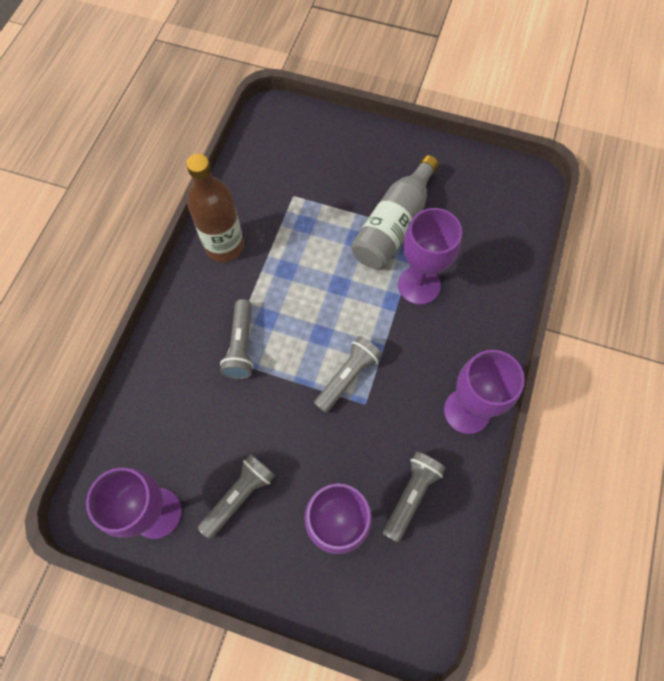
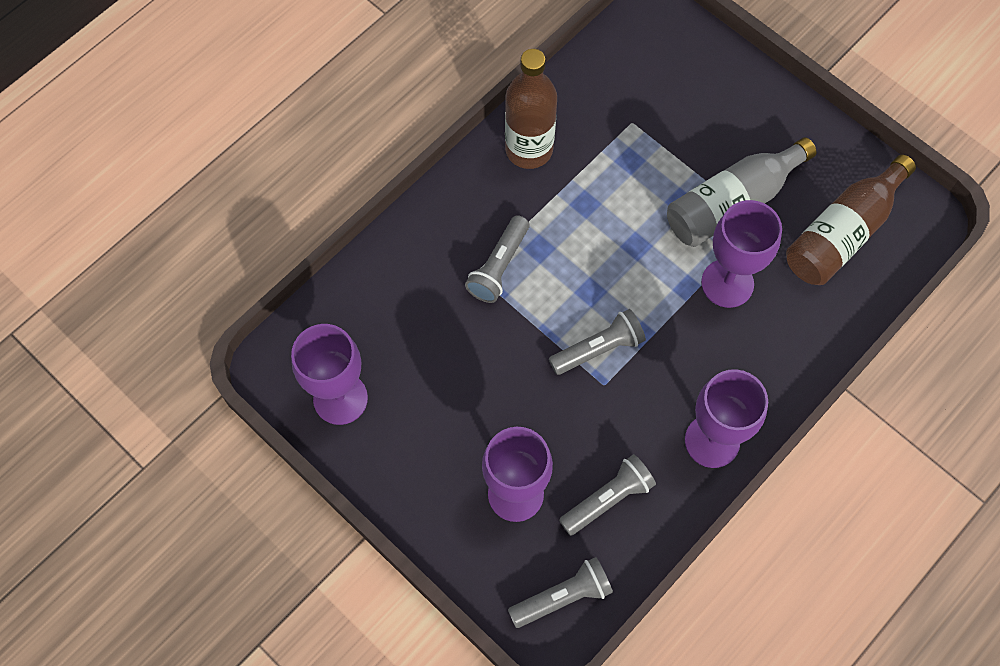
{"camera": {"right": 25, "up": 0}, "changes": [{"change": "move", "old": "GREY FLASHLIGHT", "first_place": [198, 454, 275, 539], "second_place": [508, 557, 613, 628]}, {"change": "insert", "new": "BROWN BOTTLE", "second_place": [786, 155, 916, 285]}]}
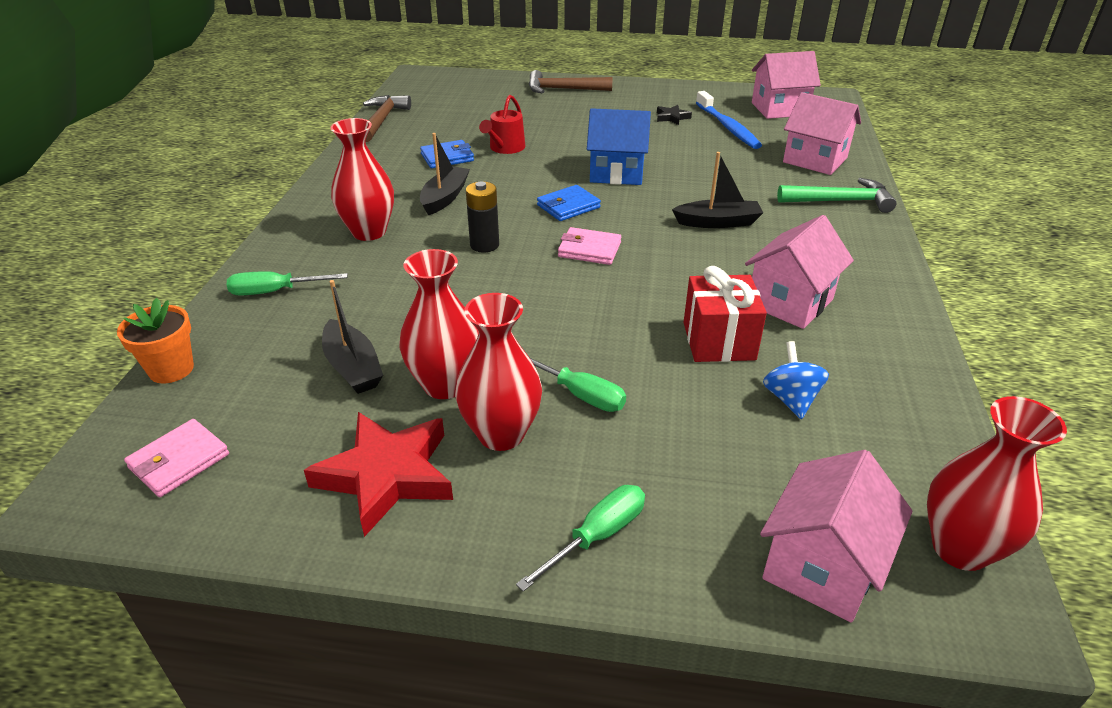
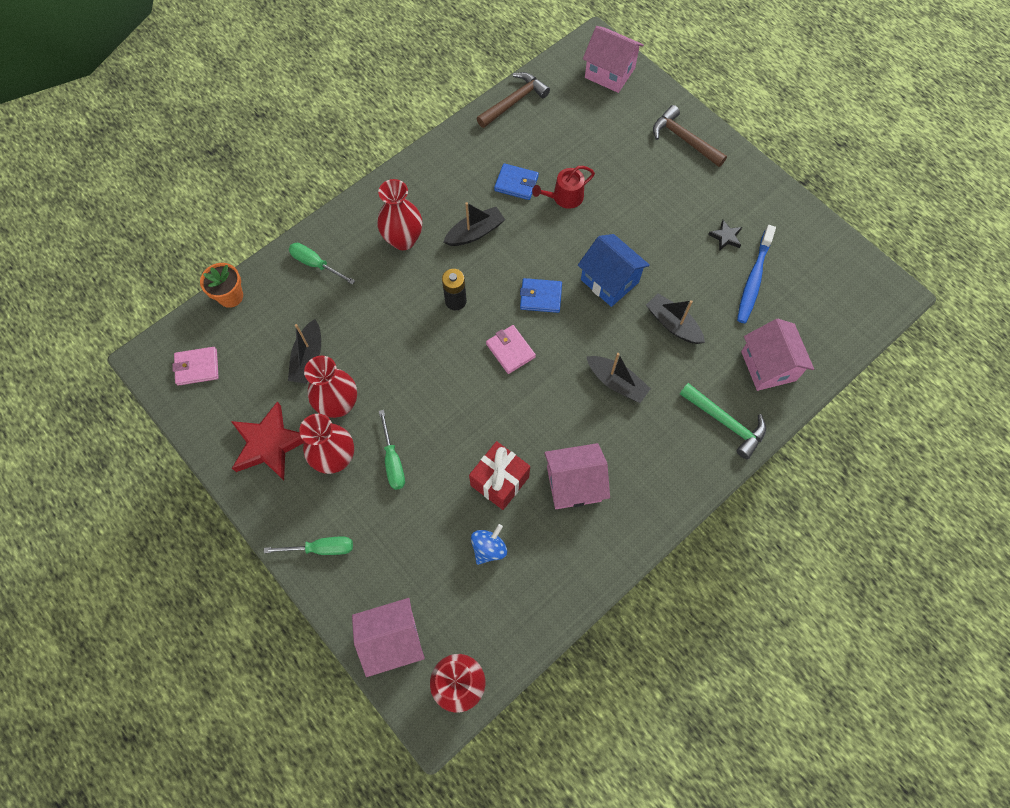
{"camera": {"right": 40, "up": 30}, "changes": [{"change": "move", "old": "PINK HOUSE", "first_place": [752, 51, 821, 119], "second_place": [583, 26, 644, 93]}, {"change": "insert", "new": "BLACK BOAT", "second_place": [646, 293, 705, 344]}]}
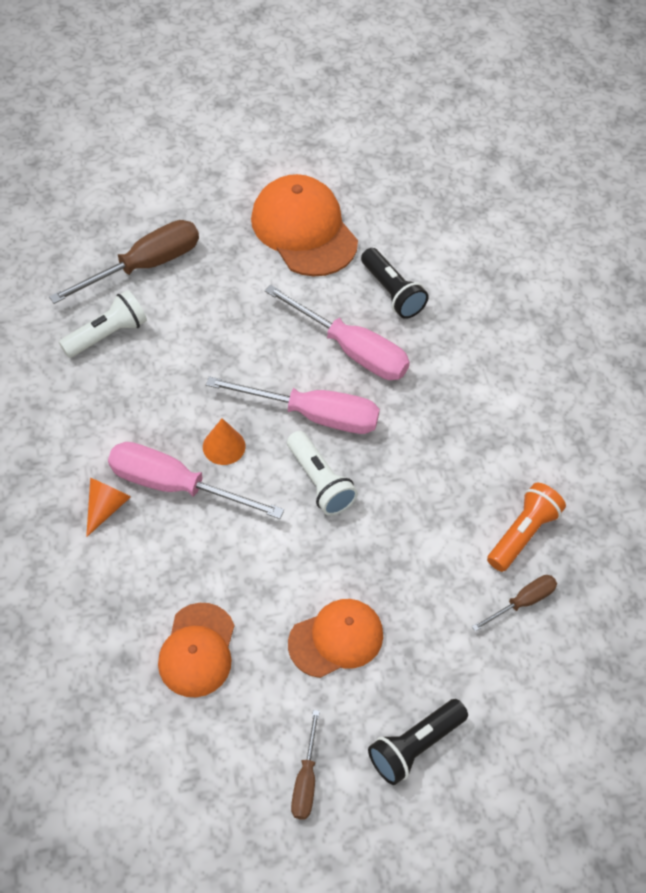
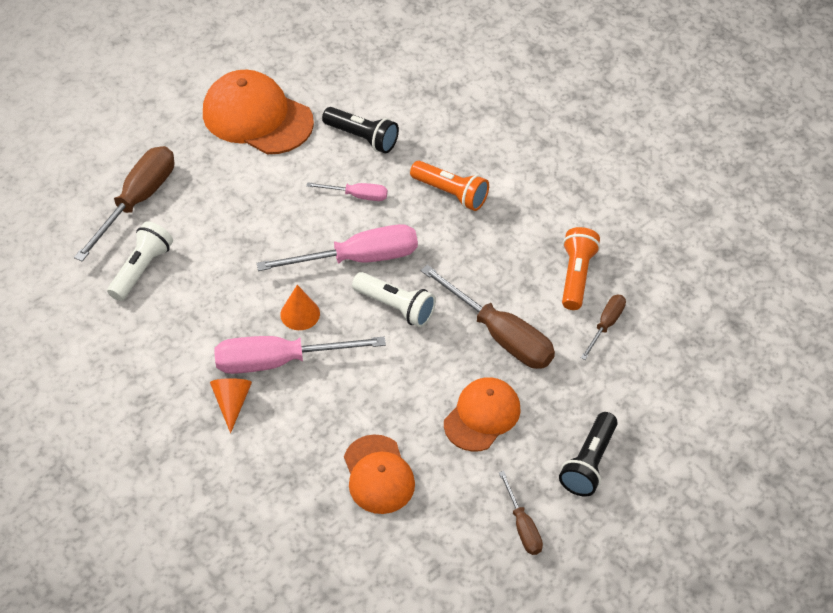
{"camera": {"right": -25, "up": -5}, "changes": [{"change": "resize", "old": "PINK SCREWDRIVER", "first_place": [265, 285, 410, 380], "second_place": [307, 182, 387, 201], "factor": 0.52}, {"change": "insert", "new": "ORANGE FLASHLIGHT", "second_place": [410, 161, 489, 211]}, {"change": "insert", "new": "BROWN SCREWDRIVER", "second_place": [421, 265, 555, 369]}]}
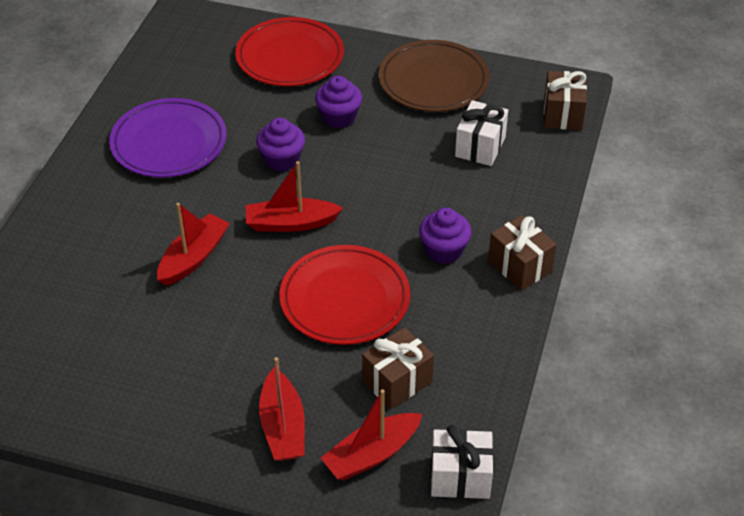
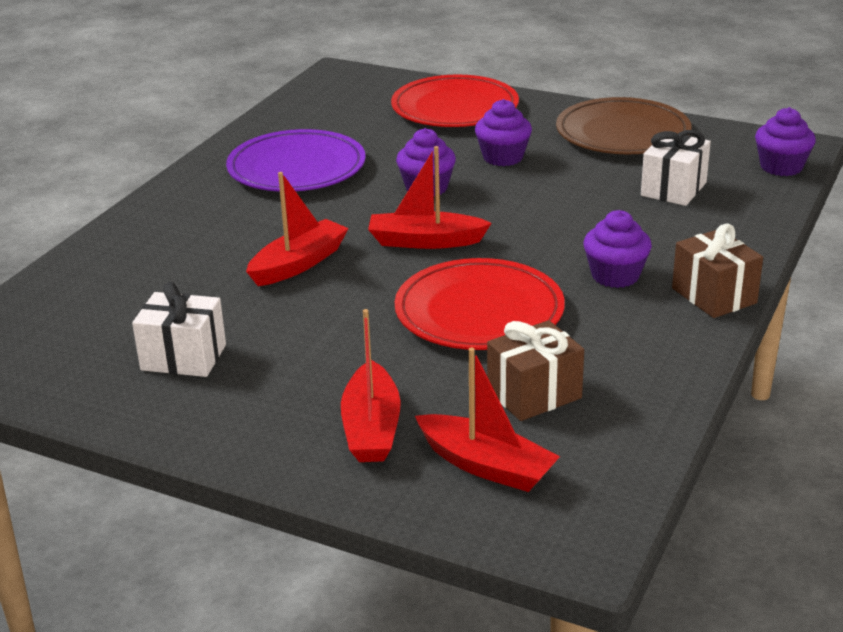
{"camera": {"right": 10, "up": -15}, "changes": [{"change": "rotate", "old": "RED BOAT", "first_place": [321, 389, 422, 481], "second_place": [415, 348, 560, 492], "degrees": -120}, {"change": "move", "old": "WHITE GIFT", "first_place": [431, 425, 493, 499], "second_place": [132, 282, 226, 377]}, {"change": "replace", "old": "BROWN GIFT", "new": "PURPLE CUPCAKE", "first_place": [544, 71, 587, 130], "second_place": [755, 107, 816, 176]}]}
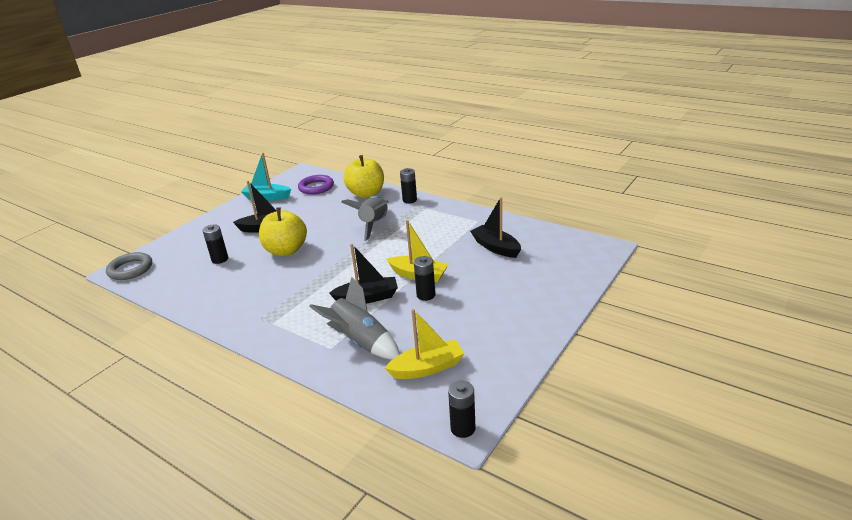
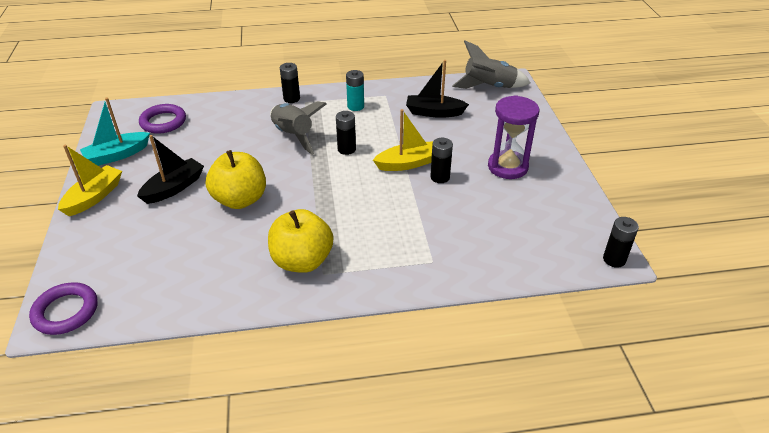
{"camera": {"right": -45, "up": 10}, "changes": [{"change": "recolor", "old": "GREY RING", "new": "PURPLE RING", "first_place": [106, 252, 152, 280], "second_place": [29, 282, 98, 335]}, {"change": "move", "old": "BLACK BATTERY", "first_place": [202, 224, 228, 264], "second_place": [336, 111, 356, 155]}, {"change": "move", "old": "GREY ROCKET", "first_place": [309, 277, 400, 359], "second_place": [452, 41, 530, 89]}, {"change": "delete", "old": "BLACK BOAT", "first_place": [329, 244, 398, 304]}, {"change": "move", "old": "YELLOW APPLE", "first_place": [343, 155, 384, 198], "second_place": [268, 209, 333, 273]}, {"change": "move", "old": "YELLOW BOAT", "first_place": [385, 309, 465, 379], "second_place": [58, 145, 122, 216]}, {"change": "insert", "new": "TURQUOISE BATTERY", "second_place": [346, 70, 364, 111]}, {"change": "insert", "new": "PURPLE HOURGLASS", "second_place": [488, 95, 539, 179]}]}
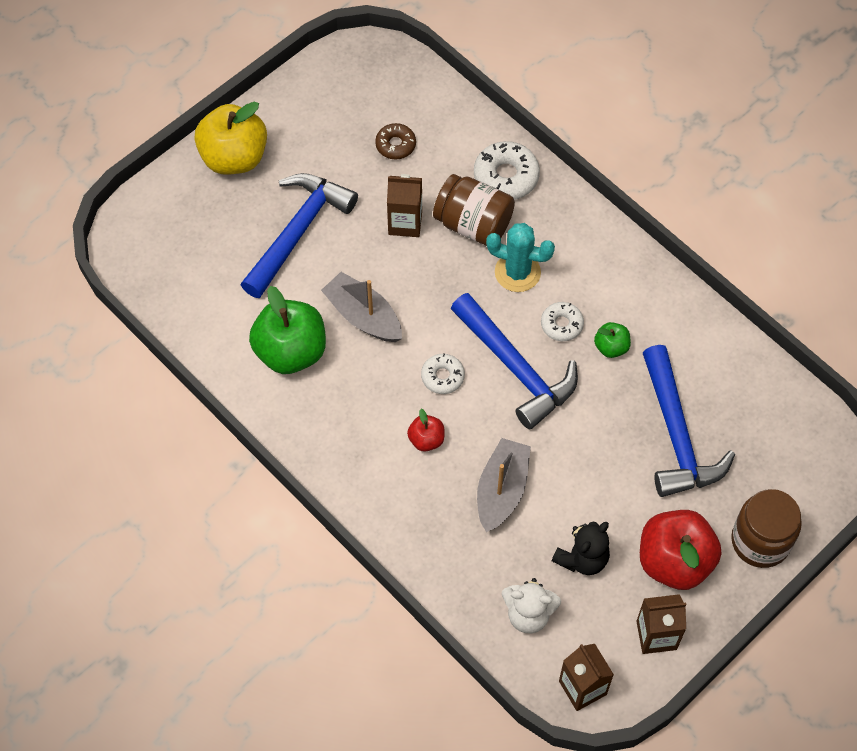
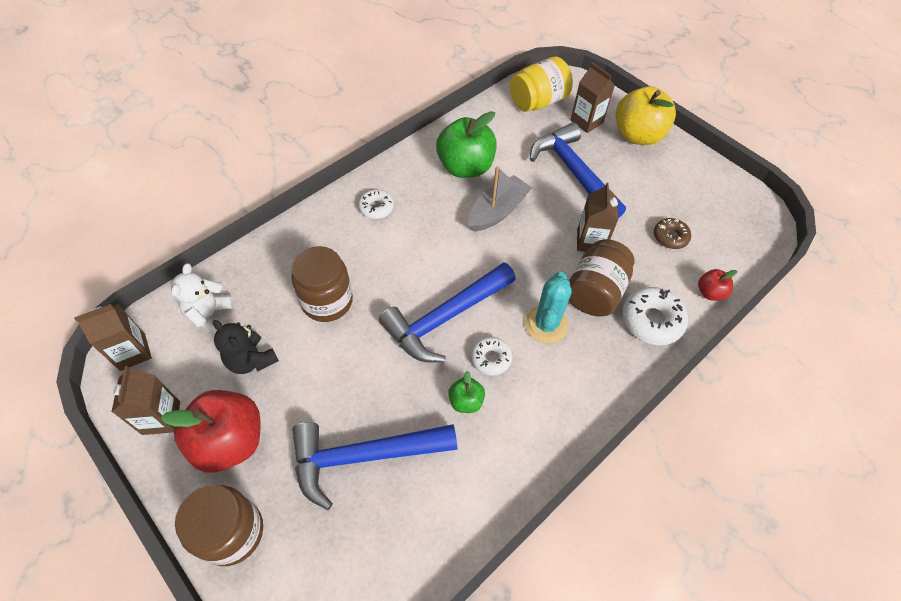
{"camera": {"right": 90, "up": -5}, "changes": [{"change": "rotate", "old": "BLUE HAMMER", "first_place": [241, 173, 358, 298], "second_place": [530, 123, 626, 218], "degrees": -150}, {"change": "move", "old": "RED APPLE", "first_place": [407, 409, 445, 451], "second_place": [698, 269, 737, 301]}, {"change": "move", "old": "WHITE DONUT", "first_place": [421, 353, 465, 394], "second_place": [358, 189, 394, 219]}, {"change": "replace", "old": "GREY BOAT", "new": "BROWN JAR", "first_place": [477, 438, 531, 532], "second_place": [291, 246, 353, 322]}, {"change": "insert", "new": "YELLOW JAR", "second_place": [510, 56, 573, 112]}, {"change": "insert", "new": "BROWN CARTON", "second_place": [570, 62, 615, 133]}]}
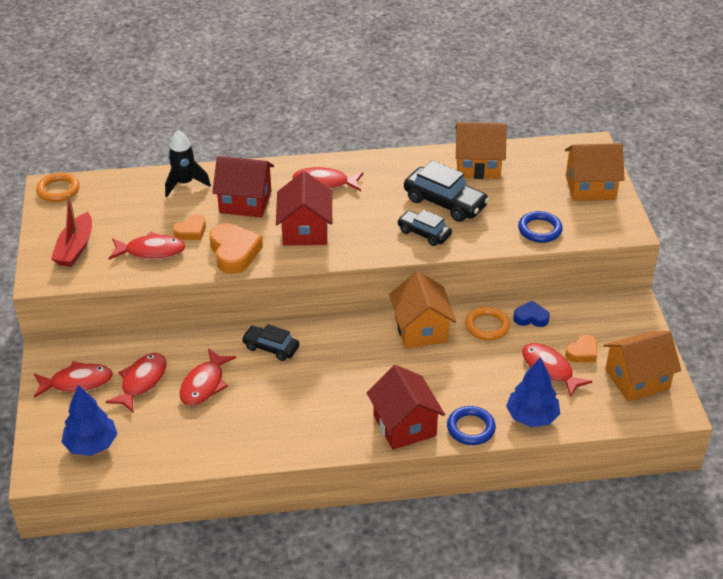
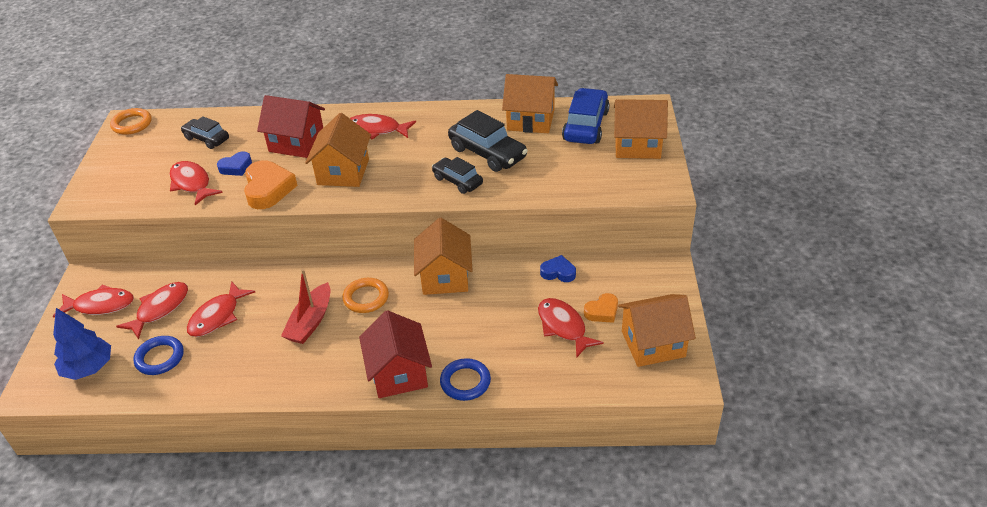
{"camera": {"right": 10, "up": 0}, "changes": [{"change": "move", "old": "RED BOAT", "first_place": [51, 194, 92, 267], "second_place": [281, 269, 330, 344]}, {"change": "rotate", "old": "RED FISH", "first_place": [109, 231, 186, 260], "second_place": [170, 161, 223, 205], "degrees": -135}, {"change": "delete", "old": "BLACK ROCKET", "first_place": [165, 130, 211, 197]}, {"change": "recolor", "old": "ORANGE HEART", "new": "BLUE HEART", "first_place": [173, 215, 206, 240], "second_place": [217, 152, 252, 176]}, {"change": "move", "old": "BLACK CAR", "first_place": [242, 324, 299, 361], "second_place": [181, 116, 229, 149]}, {"change": "recolor", "old": "RED HOUSE", "new": "ORANGE HOUSE", "first_place": [276, 171, 332, 246], "second_place": [305, 113, 371, 187]}, {"change": "move", "old": "ORANGE RING", "first_place": [465, 306, 510, 340], "second_place": [343, 278, 389, 313]}, {"change": "delete", "old": "BLUE TREE", "first_place": [506, 357, 560, 427]}, {"change": "move", "old": "BLUE RING", "first_place": [518, 211, 563, 243], "second_place": [133, 336, 184, 375]}, {"change": "insert", "new": "BLUE CAR", "second_place": [562, 88, 609, 144]}]}
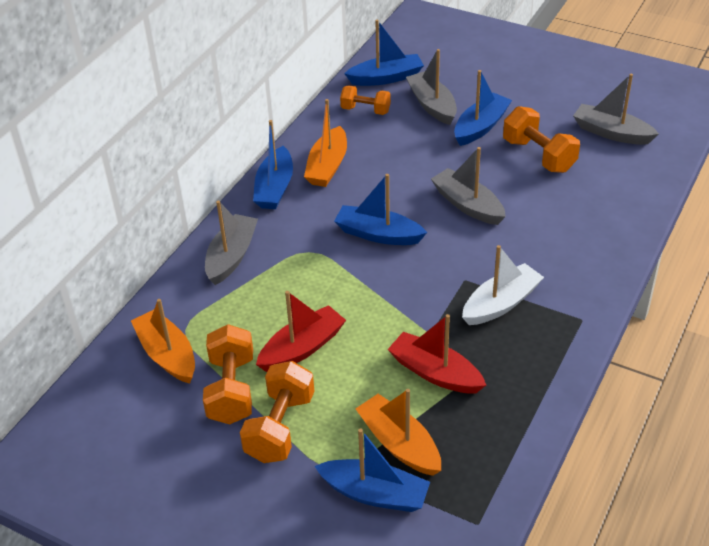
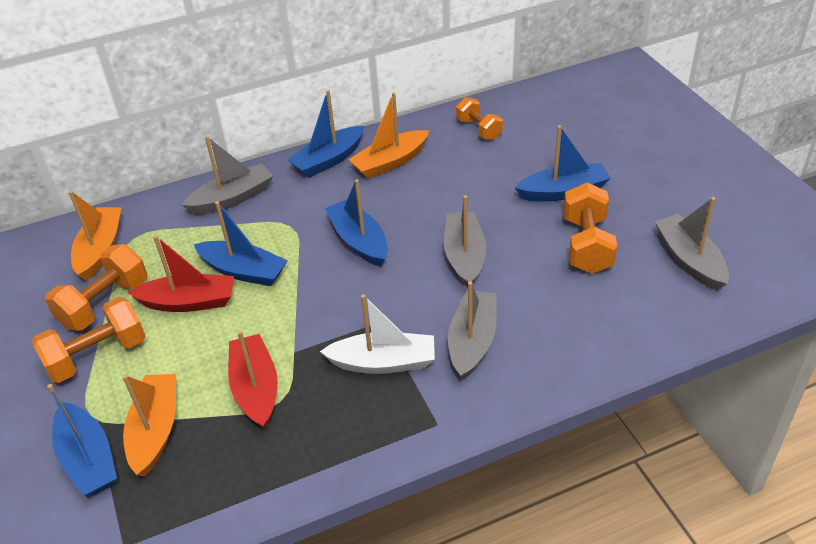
{"camera": {"right": 40, "up": 0}, "changes": [{"change": "move", "old": "BLUE BOAT", "first_place": [344, 20, 424, 86], "second_place": [194, 201, 288, 286]}, {"change": "move", "old": "GREY BOAT", "first_place": [406, 49, 457, 125], "second_place": [448, 281, 497, 380]}]}
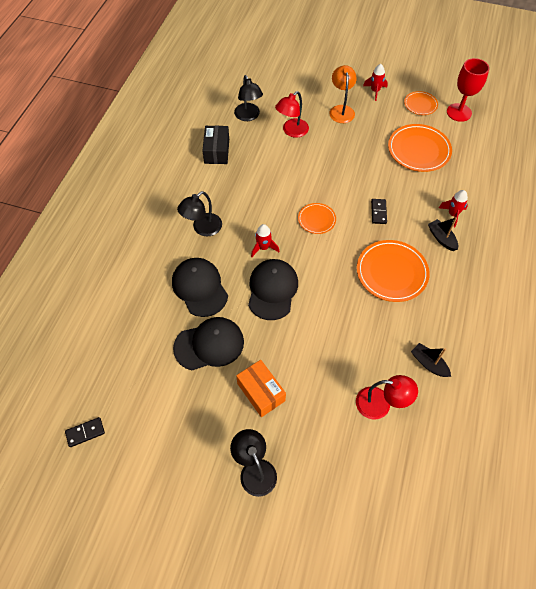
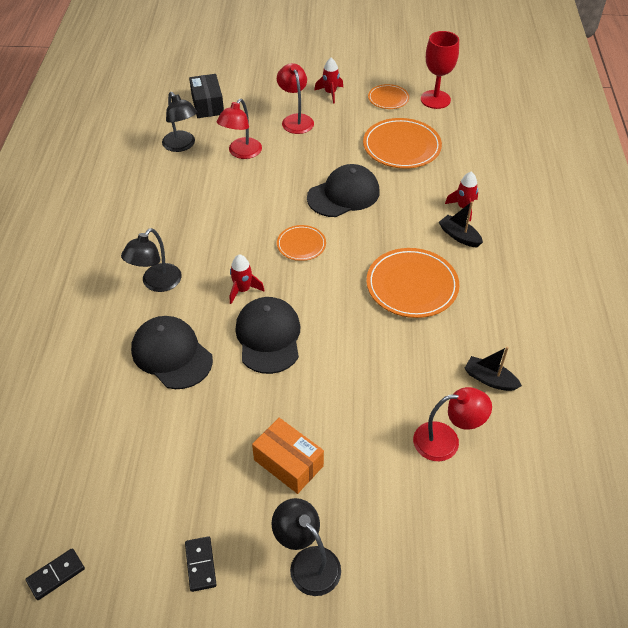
{"camera": {"right": -15, "up": -10}, "changes": [{"change": "move", "old": "BLACK CAP", "first_place": [173, 317, 244, 370], "second_place": [307, 164, 380, 217]}, {"change": "move", "old": "BLACK BOX", "first_place": [202, 126, 229, 164], "second_place": [189, 74, 224, 118]}, {"change": "recolor", "old": "ORANGE LAMP", "new": "RED LAMP", "first_place": [330, 65, 357, 123], "second_place": [277, 63, 314, 134]}, {"change": "move", "old": "BLACK DOMINO", "first_place": [371, 199, 387, 224], "second_place": [185, 536, 217, 592]}]}
